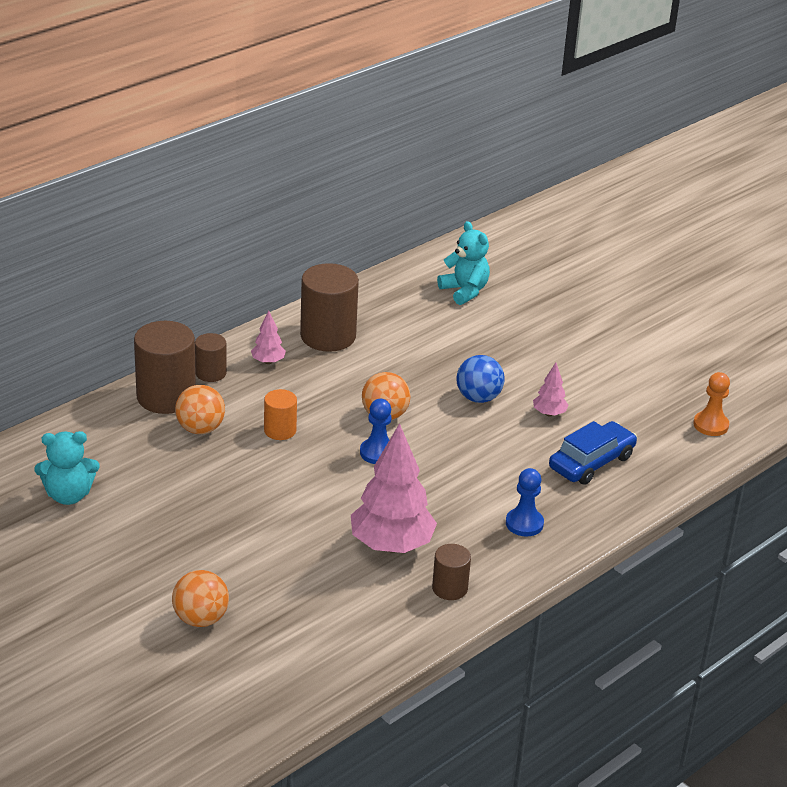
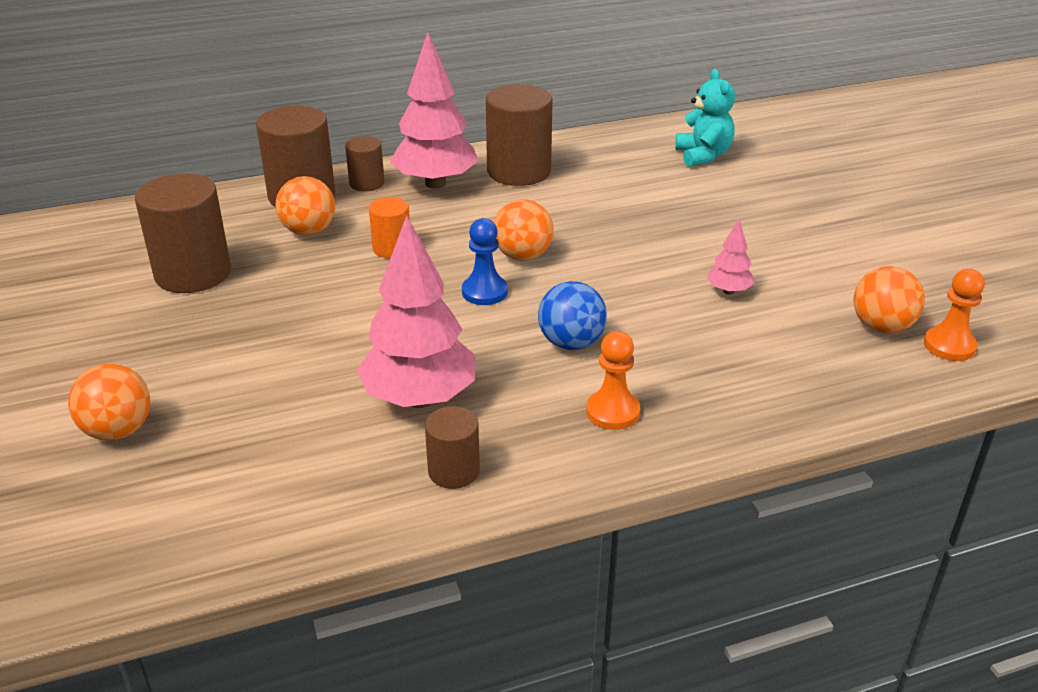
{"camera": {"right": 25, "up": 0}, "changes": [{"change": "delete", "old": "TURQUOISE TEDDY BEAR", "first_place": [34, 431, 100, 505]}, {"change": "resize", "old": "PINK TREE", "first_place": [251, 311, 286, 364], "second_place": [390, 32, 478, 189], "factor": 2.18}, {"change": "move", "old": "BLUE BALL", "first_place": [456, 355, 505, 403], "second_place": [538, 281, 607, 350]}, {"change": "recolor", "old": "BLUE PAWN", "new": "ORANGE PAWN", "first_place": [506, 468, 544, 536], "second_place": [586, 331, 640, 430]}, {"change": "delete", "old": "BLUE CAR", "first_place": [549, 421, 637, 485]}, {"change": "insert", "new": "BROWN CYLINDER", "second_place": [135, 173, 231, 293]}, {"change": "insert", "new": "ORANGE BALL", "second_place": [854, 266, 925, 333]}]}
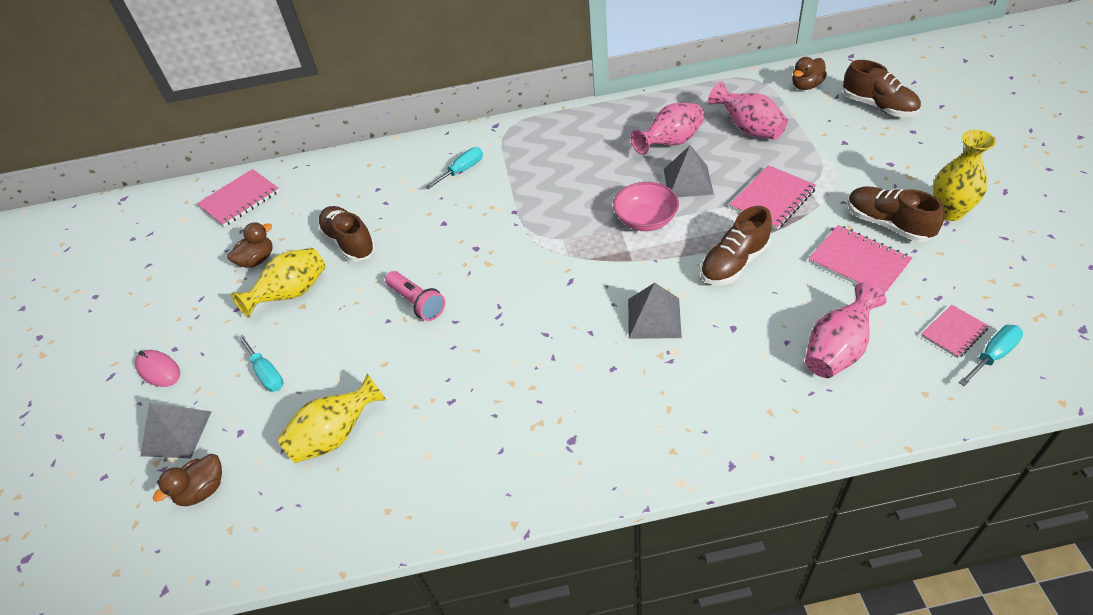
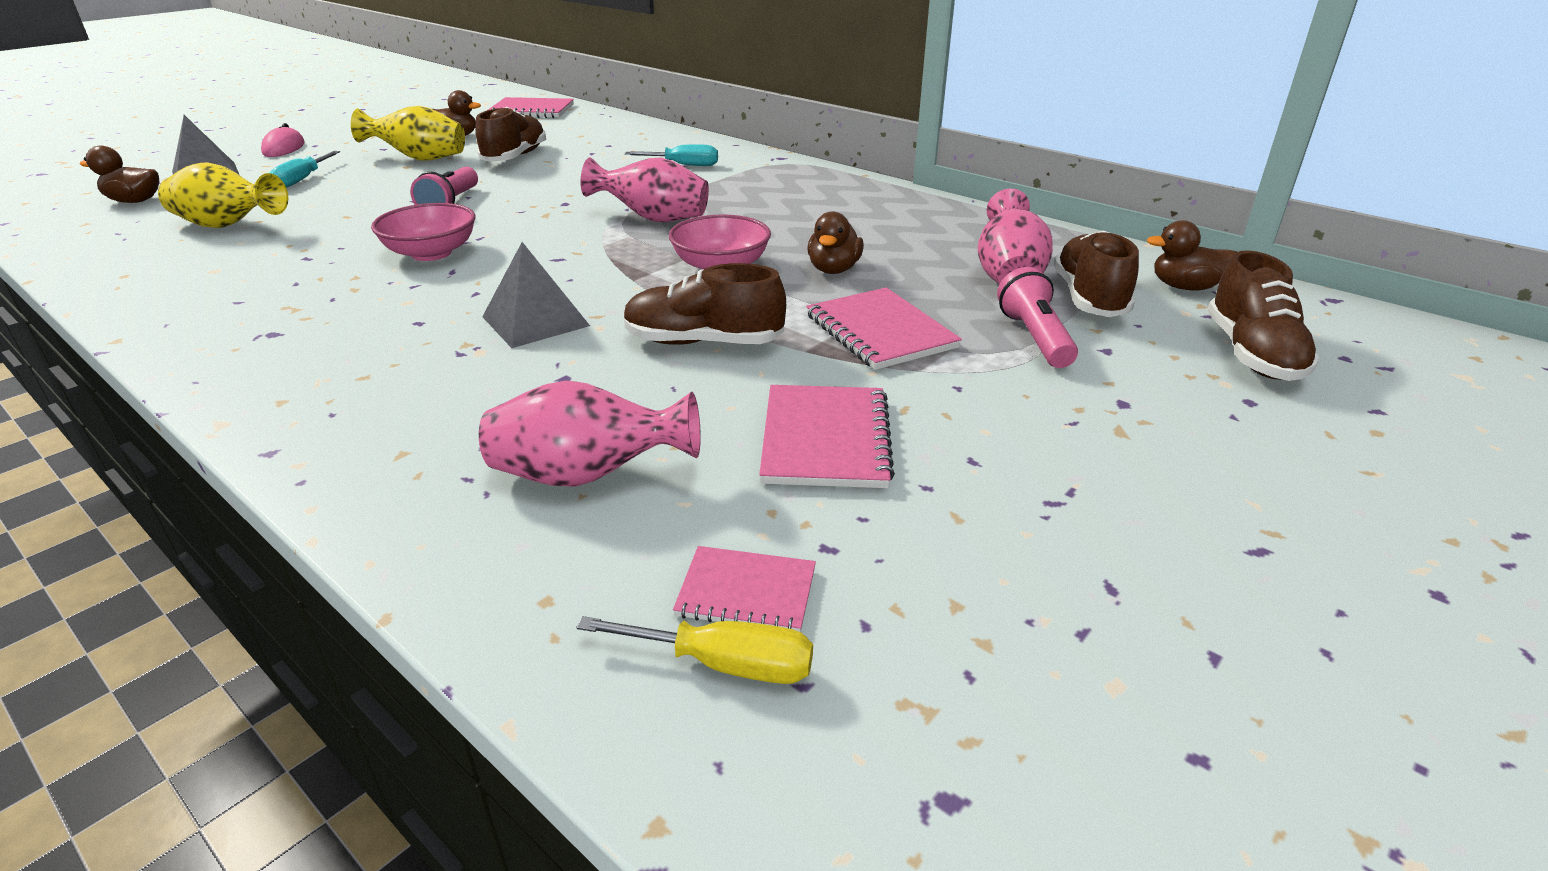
{"camera": {"right": 45, "up": -15}, "changes": [{"change": "move", "old": "PINK VASE", "first_place": [631, 103, 705, 155], "second_place": [581, 157, 709, 222]}, {"change": "replace", "old": "GREY PYRAMID", "new": "BROWN DUCK", "first_place": [664, 145, 714, 197], "second_place": [808, 211, 864, 274]}, {"change": "rotate", "old": "PINK NOTEBOOK", "first_place": [729, 165, 816, 230], "second_place": [806, 287, 962, 370], "degrees": 60}, {"change": "move", "old": "BROWN SHOE", "first_place": [848, 186, 945, 242], "second_place": [1054, 230, 1139, 317]}, {"change": "delete", "old": "YELLOW VASE", "first_place": [933, 130, 996, 221]}, {"change": "recolor", "old": "TURQUOISE SCREWDRIVER", "new": "YELLOW SCREWDRIVER", "first_place": [958, 325, 1023, 386], "second_place": [576, 616, 813, 684]}, {"change": "insert", "new": "PINK BOWL", "second_place": [371, 203, 475, 261]}, {"change": "insert", "new": "PINK FLASHLIGHT", "second_place": [997, 267, 1078, 368]}]}
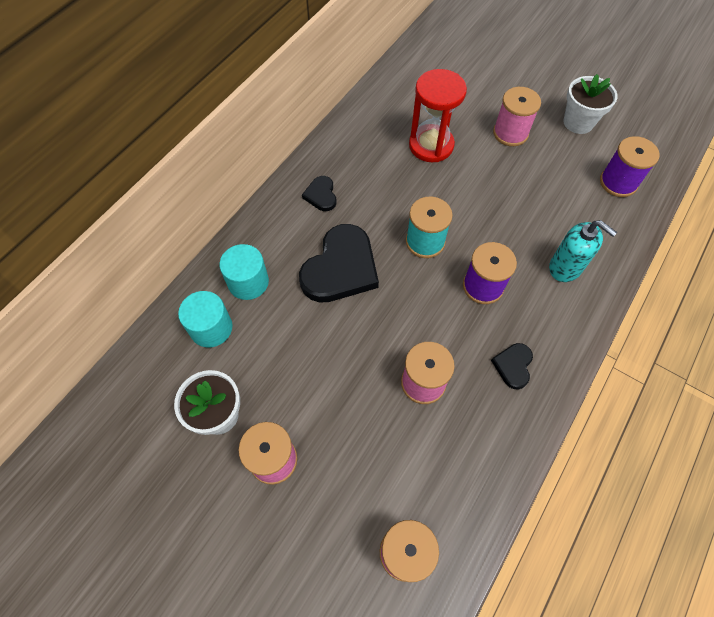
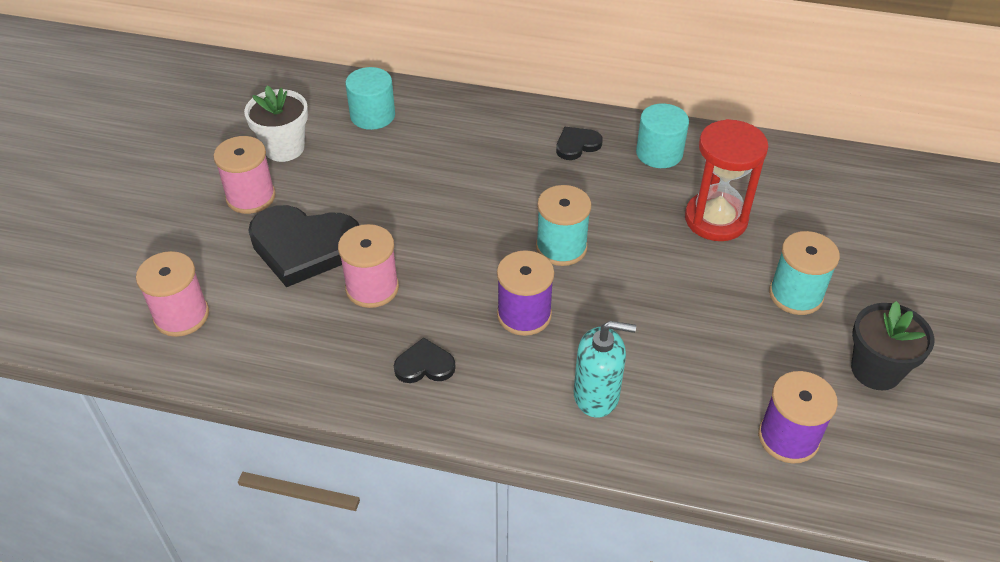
{"camera": {"right": 70, "up": -15}, "changes": [{"change": "move", "old": "TURQUOISE CYLINDER", "first_place": [219, 244, 269, 300], "second_place": [636, 104, 689, 168]}, {"change": "move", "old": "BLACK HEART", "first_place": [299, 224, 379, 303], "second_place": [248, 205, 359, 287]}, {"change": "recolor", "old": "PINK SPOOL", "new": "TURQUOISE SPOOL", "first_place": [493, 87, 541, 146], "second_place": [769, 231, 840, 315]}, {"change": "rotate", "old": "TURQUOISE SOAP DISPENSER", "first_place": [549, 220, 617, 282], "second_place": [574, 321, 636, 418], "degrees": -105}, {"change": "recolor", "old": "WHITE FLOWER POT", "new": "BLACK FLOWER POT", "first_place": [563, 74, 617, 134], "second_place": [851, 301, 934, 390]}]}
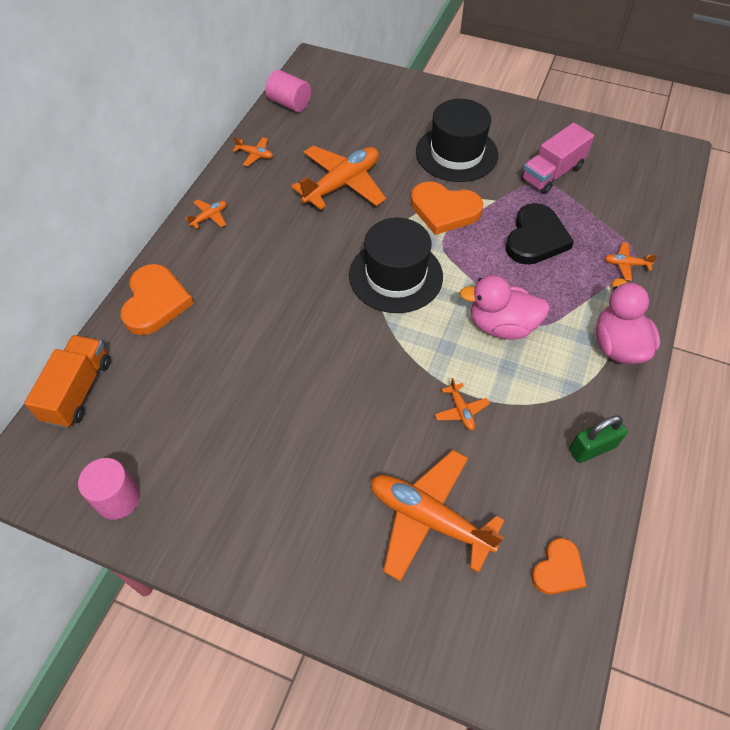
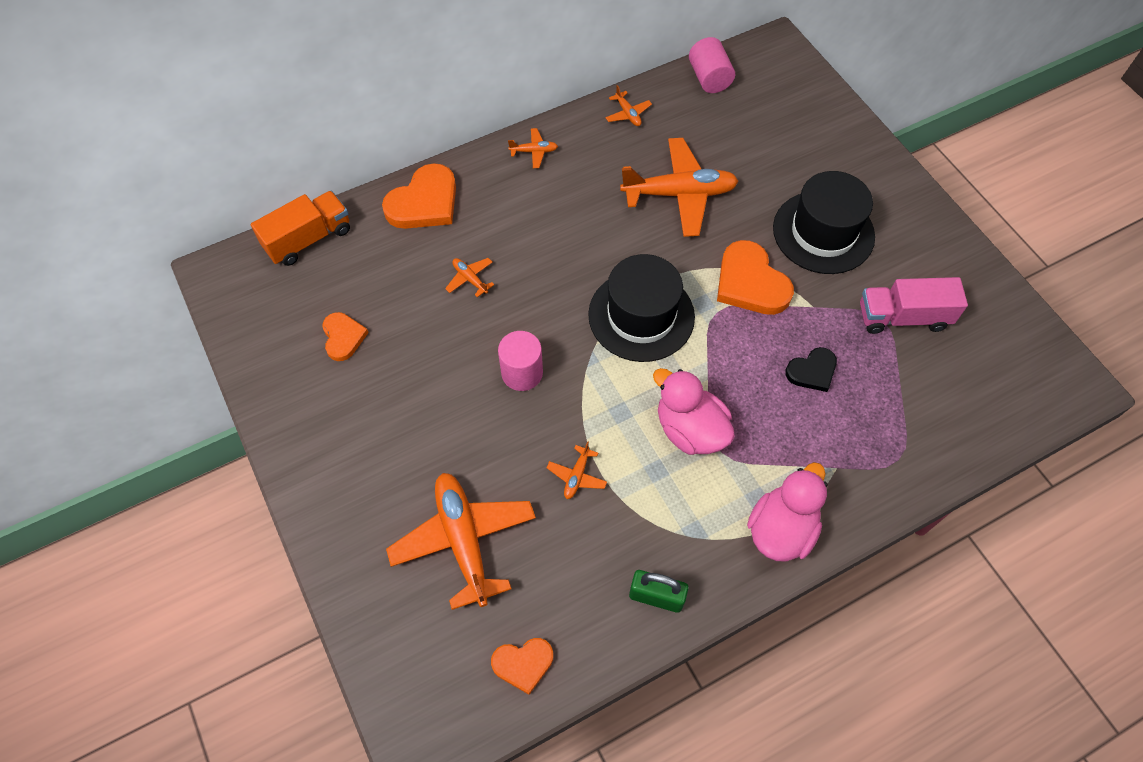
{"camera": {"right": 40, "up": 5}, "changes": [{"change": "move", "old": "PINK CYLINDER", "first_place": [78, 458, 140, 520], "second_place": [498, 331, 543, 391]}, {"change": "resize", "old": "BLACK HEART", "first_place": [506, 203, 574, 265], "second_place": [785, 347, 837, 392], "factor": 0.59}, {"change": "move", "old": "ORANGE PLANE", "first_place": [605, 242, 657, 281], "second_place": [445, 258, 494, 297]}, {"change": "insert", "new": "ORANGE HEART", "second_place": [322, 312, 369, 361]}]}
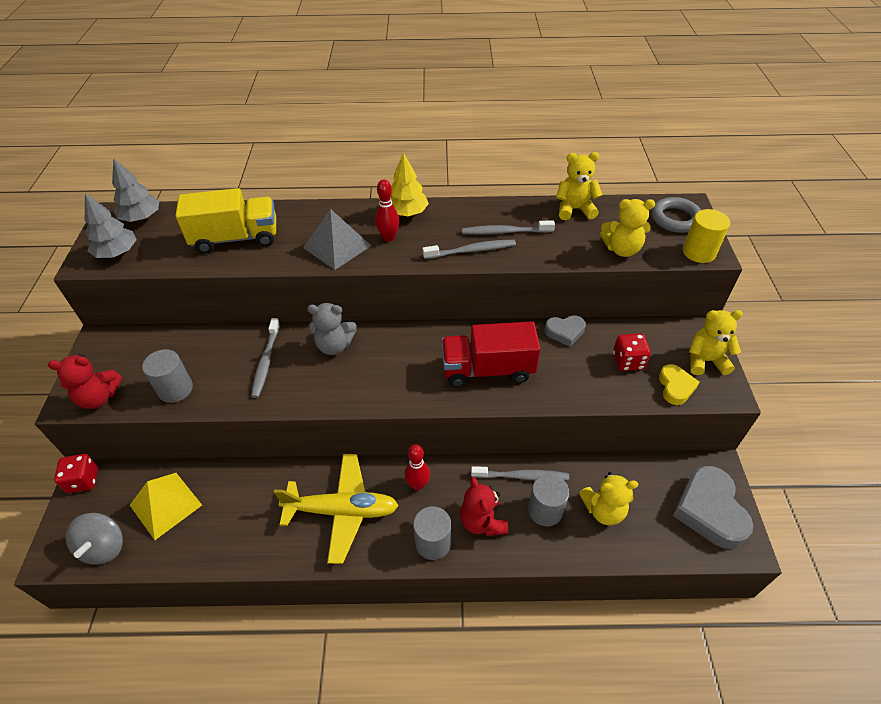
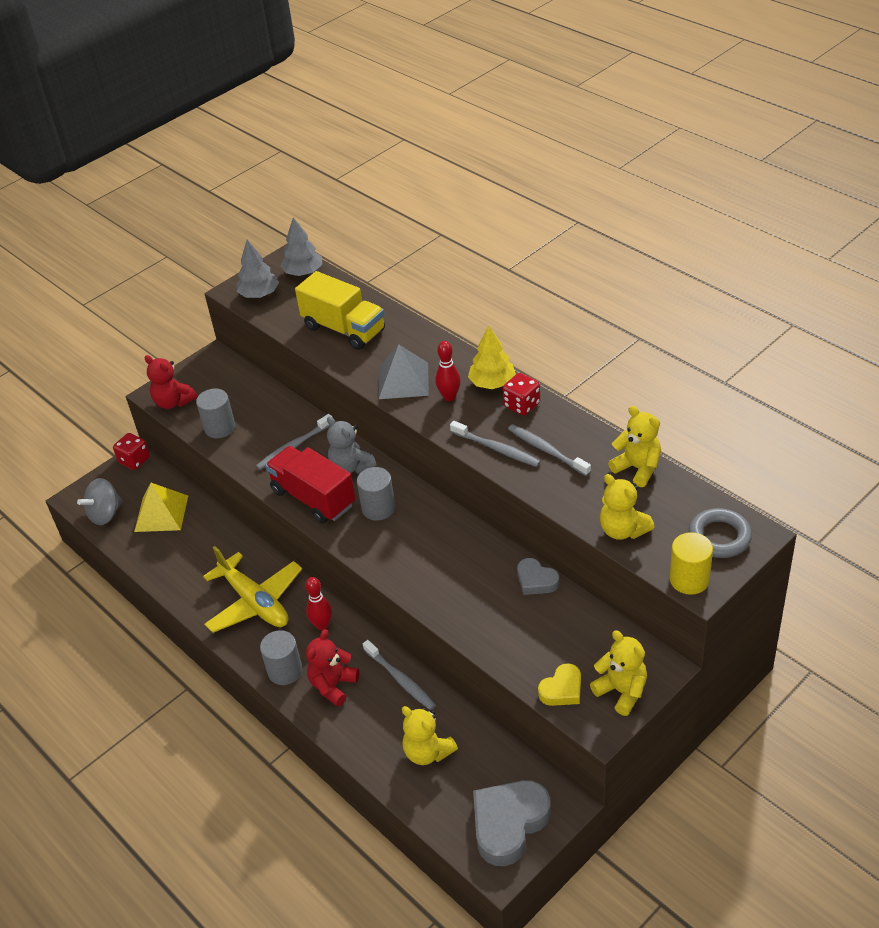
{"camera": {"right": 50, "up": -5}, "changes": [{"change": "move", "old": "RED TRUCK", "first_place": [441, 321, 541, 387], "second_place": [265, 446, 356, 524]}, {"change": "move", "old": "GREY CYLINDER", "first_place": [528, 474, 569, 526], "second_place": [357, 467, 395, 521]}, {"change": "move", "old": "RED DICE", "first_place": [613, 333, 651, 371], "second_place": [502, 373, 540, 416]}]}
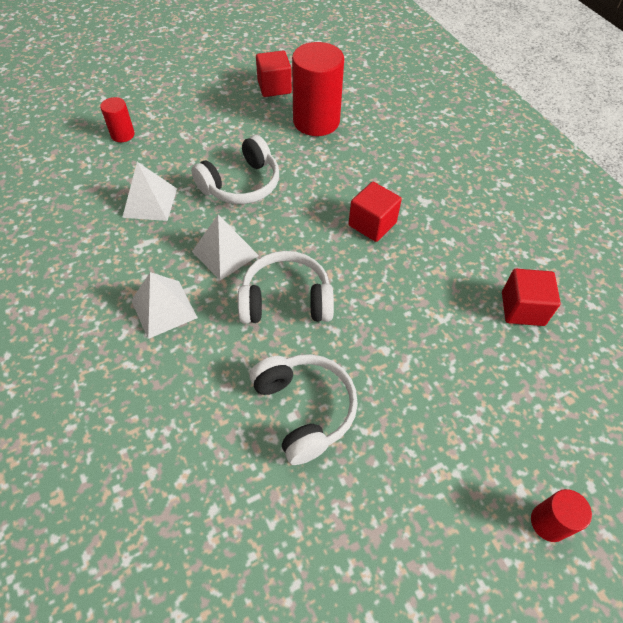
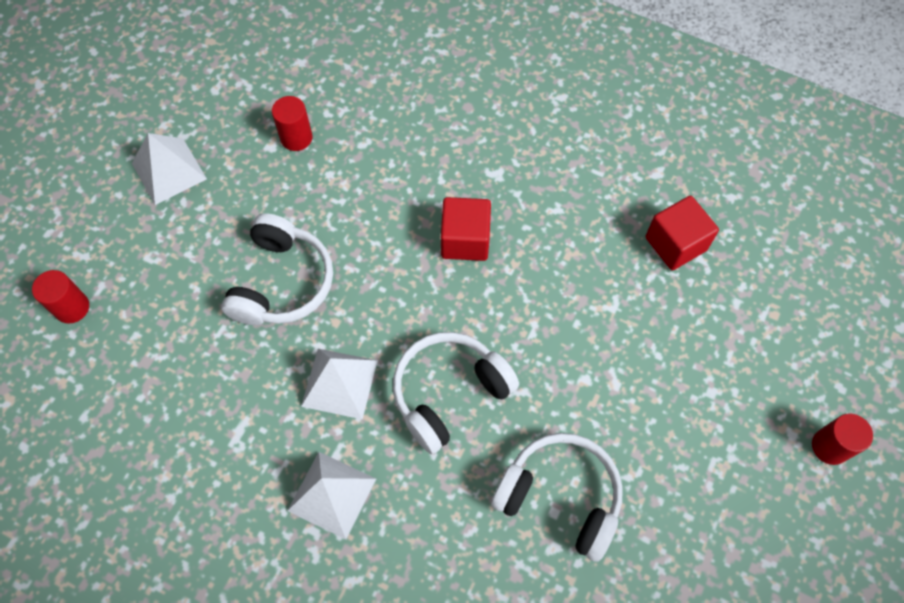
{"camera": {"right": -35, "up": 10}, "changes": [{"change": "move", "old": "WHITE PYRAMID", "first_place": [122, 162, 177, 221], "second_place": [132, 133, 207, 205]}, {"change": "delete", "old": "RED CUBE", "first_place": [256, 51, 292, 97]}, {"change": "resize", "old": "RED CYLINDER", "first_place": [292, 42, 344, 136], "second_place": [272, 96, 312, 151], "factor": 0.49}]}
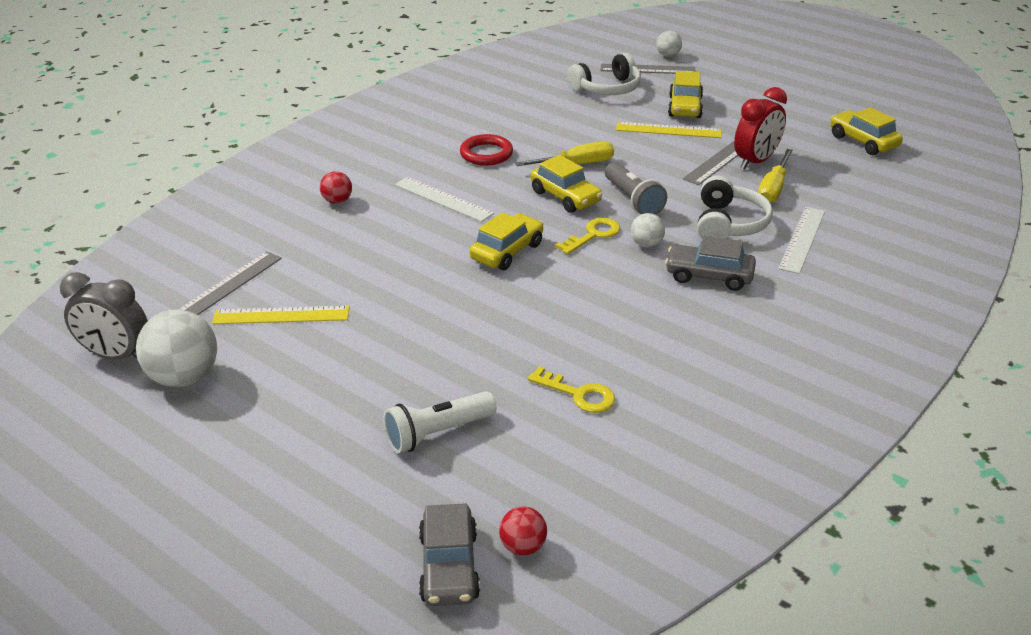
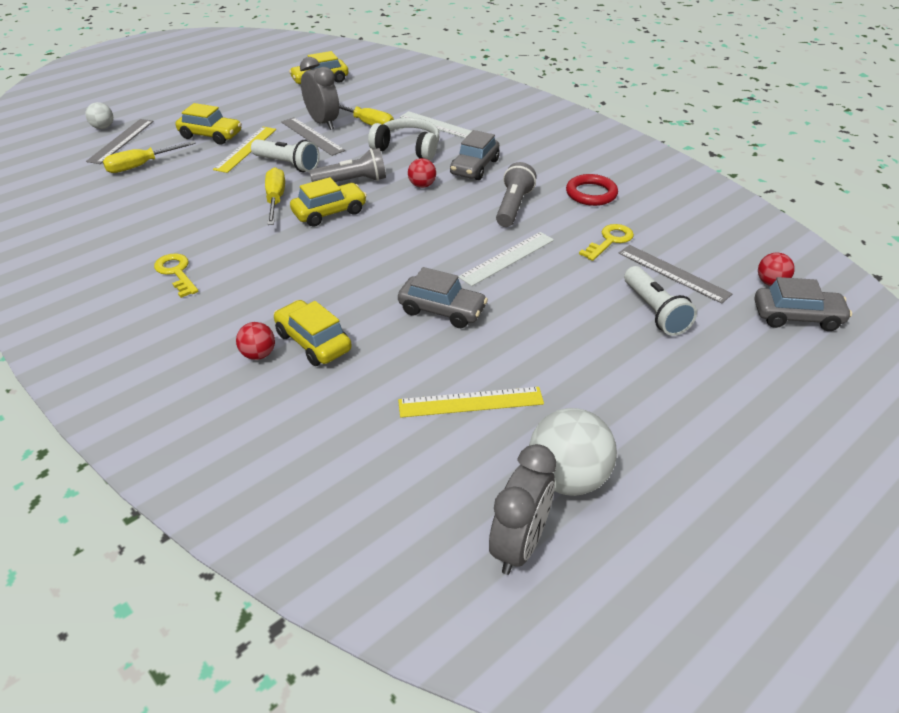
{"camera": {"right": -80, "up": 5}, "changes": [{"change": "move", "old": "GREY RULER", "first_place": [178, 251, 282, 315], "second_place": [618, 245, 733, 304]}, {"change": "rotate", "old": "YELLOW RULER", "first_place": [212, 306, 350, 324], "second_place": [398, 387, 544, 418], "degrees": 75}, {"change": "move", "old": "WHITE RULER", "first_place": [395, 177, 494, 222], "second_place": [458, 232, 554, 286]}, {"change": "move", "old": "RED RING", "first_place": [460, 134, 513, 166], "second_place": [566, 174, 618, 206]}, {"change": "move", "old": "YELLOW CAR", "first_place": [470, 212, 543, 270], "second_place": [274, 300, 352, 366]}, {"change": "move", "old": "YELLOW KEY", "first_place": [555, 218, 620, 254], "second_place": [154, 253, 199, 298]}, {"change": "replace", "old": "WHITE HEADPHONES", "new": "YELLOW SCREWDRIVER", "first_place": [568, 53, 641, 95], "second_place": [103, 141, 196, 173]}, {"change": "recolor", "old": "WHITE BALL", "new": "RED BALL", "first_place": [631, 213, 665, 247], "second_place": [408, 158, 436, 188]}, {"change": "recolor", "old": "RED CLOCK", "new": "GREY CLOCK", "first_place": [734, 87, 787, 169], "second_place": [300, 57, 339, 130]}, {"change": "insert", "new": "WHITE FLASHLIGHT", "second_place": [251, 139, 320, 172]}, {"change": "insert", "new": "GREY CAR", "second_place": [398, 267, 488, 328]}, {"change": "insert", "new": "GREY FLASHLIGHT", "second_place": [496, 162, 537, 227]}]}
